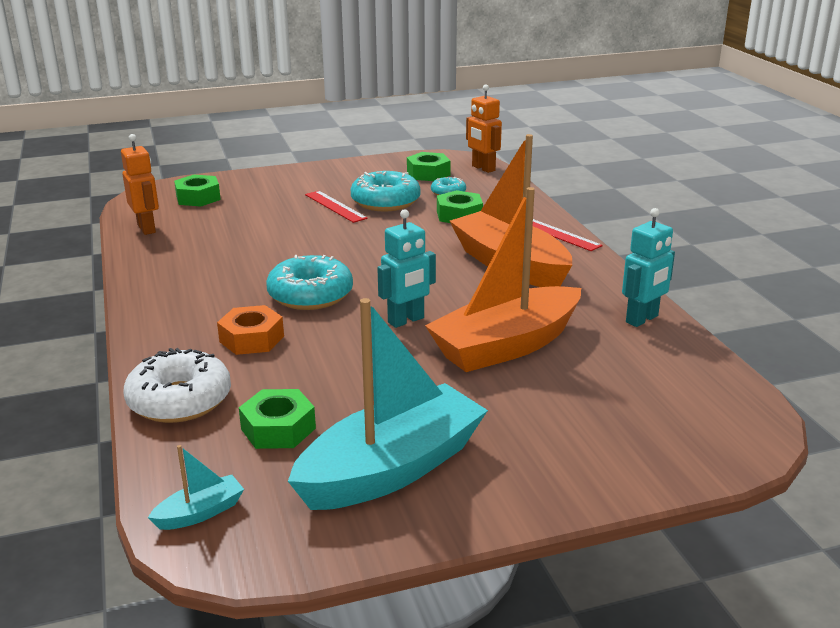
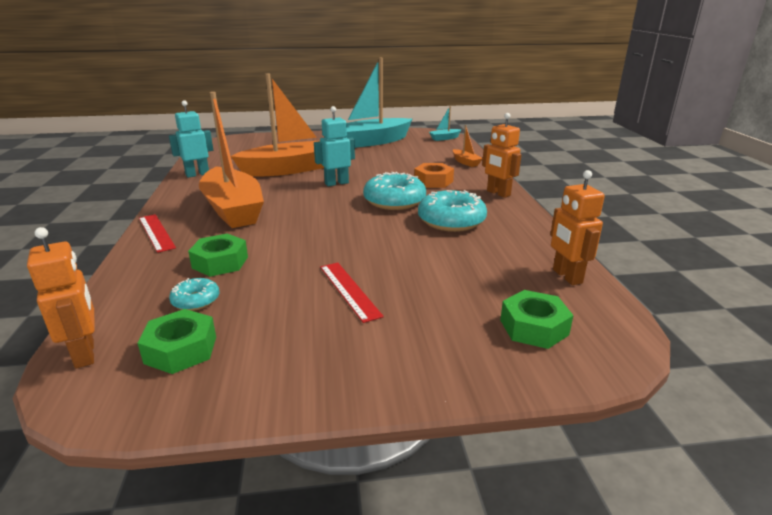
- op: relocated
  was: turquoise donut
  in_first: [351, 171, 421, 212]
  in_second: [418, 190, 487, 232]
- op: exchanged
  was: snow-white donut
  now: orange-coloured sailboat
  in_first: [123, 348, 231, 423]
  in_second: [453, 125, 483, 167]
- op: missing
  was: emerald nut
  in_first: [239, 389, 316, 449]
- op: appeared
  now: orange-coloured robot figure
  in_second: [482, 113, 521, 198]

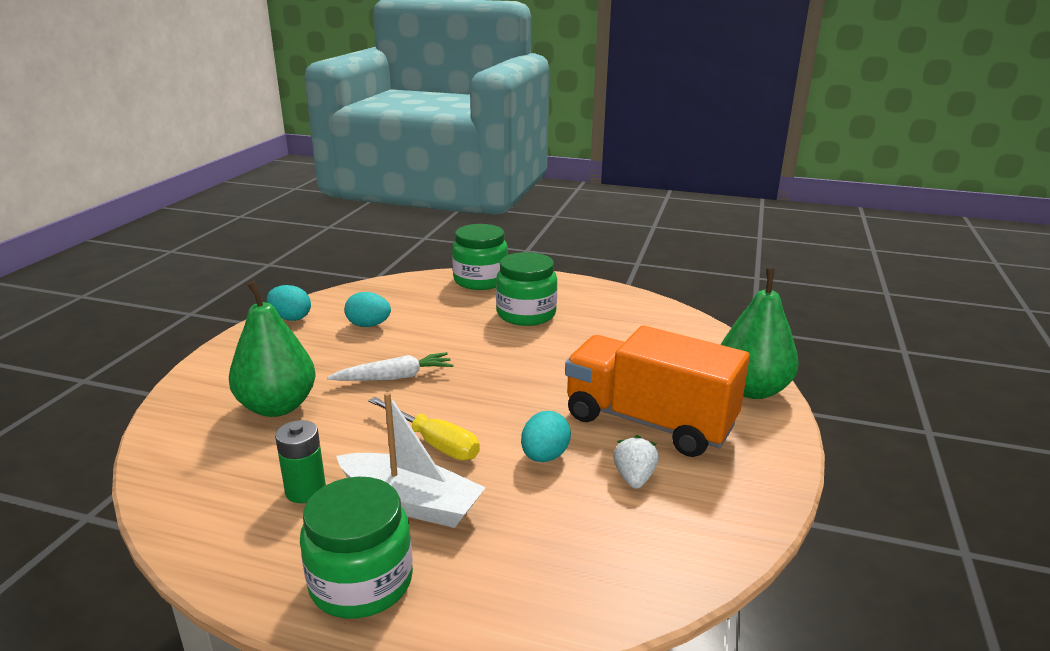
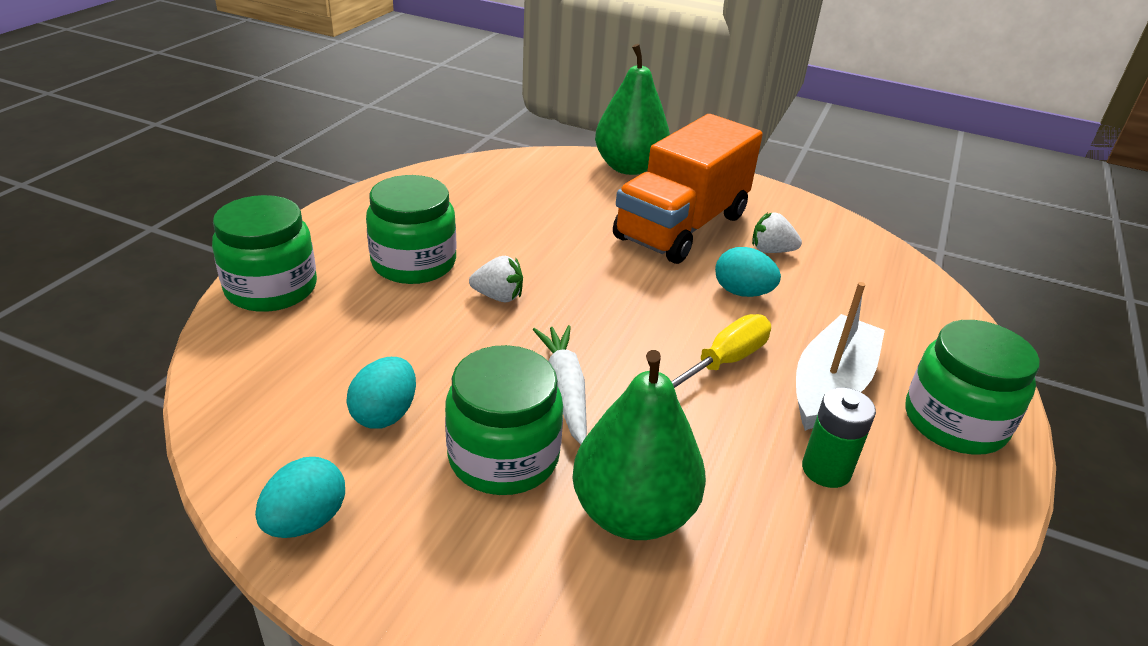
- op: appeared
  now: snow-white toy strawberry
  in_second: [469, 256, 523, 302]
- op: appeared
  now: emerald jar
  in_second: [445, 345, 563, 495]

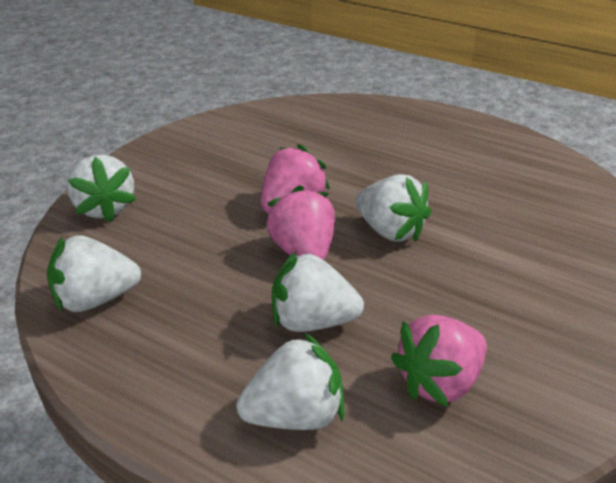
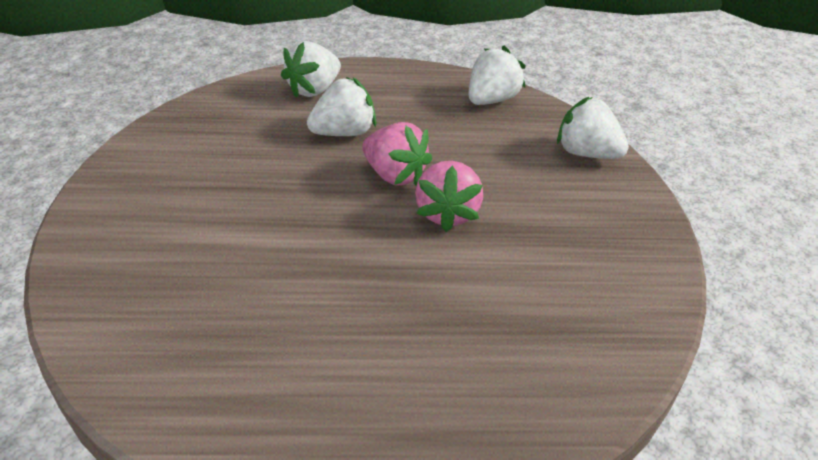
- op: missing
  was: snow-white toy strawberry
  in_first: [355, 174, 431, 242]
- op: missing
  was: pink toy strawberry
  in_first: [391, 315, 487, 407]

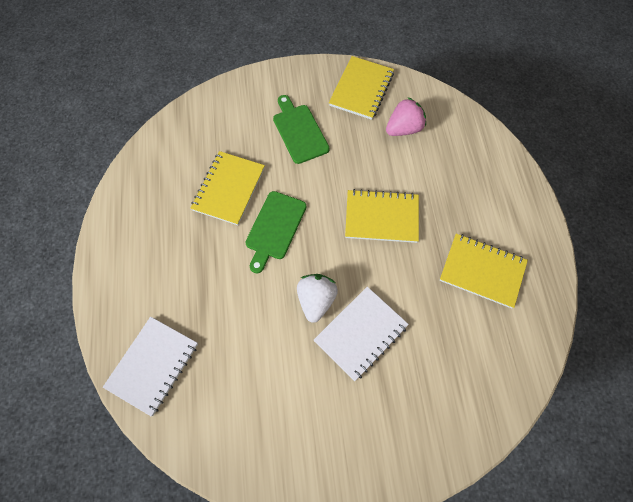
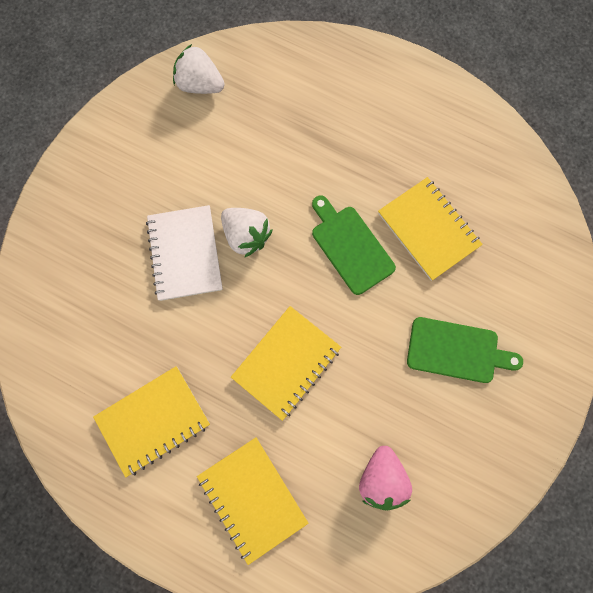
- op: relocated
  was: yellow notebook
  in_first: [329, 56, 394, 120]
  in_second: [197, 438, 308, 565]
- op: missing
  was: snow-white notebook
  in_first: [103, 317, 198, 417]
- op: appeared
  now: snow-white toy strawberry
  in_second: [173, 44, 224, 94]

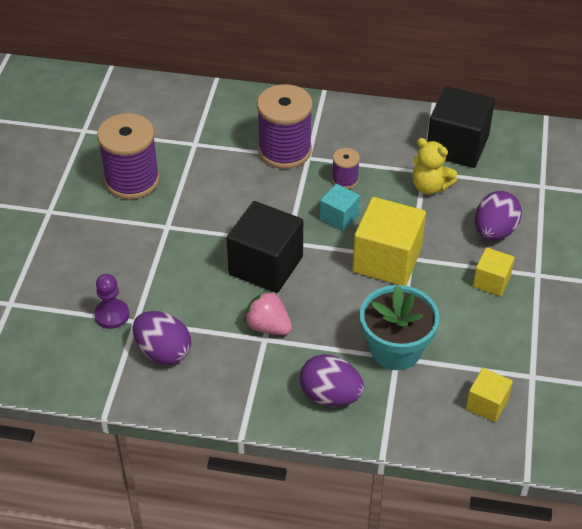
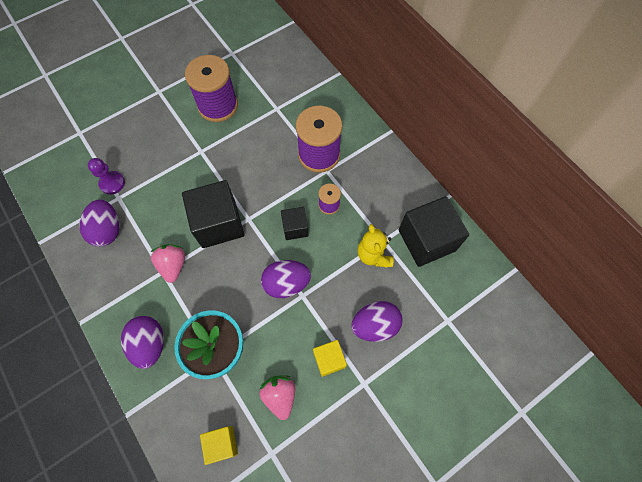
- op: colour
  was: turquoise block
  now: jet-black block
  in_first: [320, 184, 360, 231]
  in_second: [281, 207, 309, 240]
- op: exchanged
  was: yellow block
  now: royal purple egg shape
  in_first: [352, 197, 426, 286]
  in_second: [261, 260, 311, 298]
- op: appeared
  now: pink toy strawberry
  in_second: [259, 375, 295, 420]

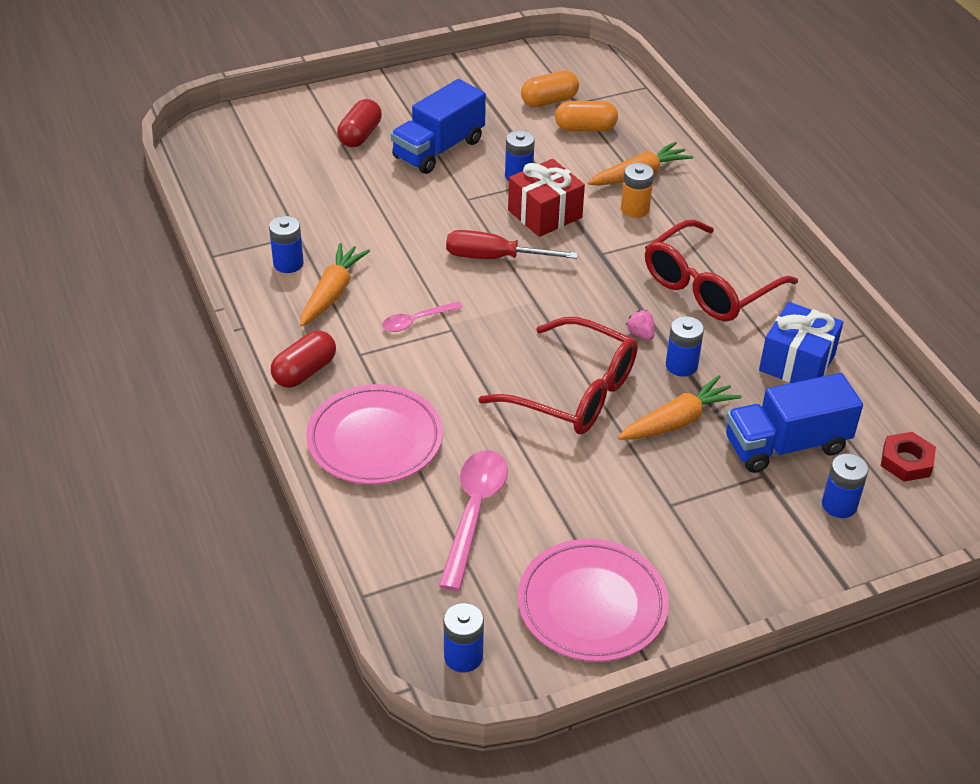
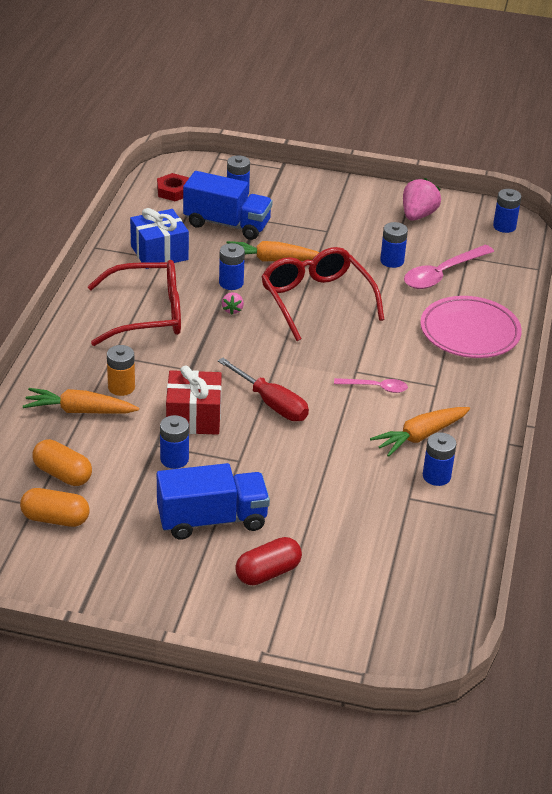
- op: missing
  was: crimson pill shape
  in_first: [271, 331, 336, 388]
- op: exchanged
  was: pink flat dish
  now: pink toy strawberry
  in_first: [518, 539, 669, 662]
  in_second: [403, 178, 441, 221]
- op: appeared
  now: cobalt AA battery
  in_second: [380, 222, 408, 268]

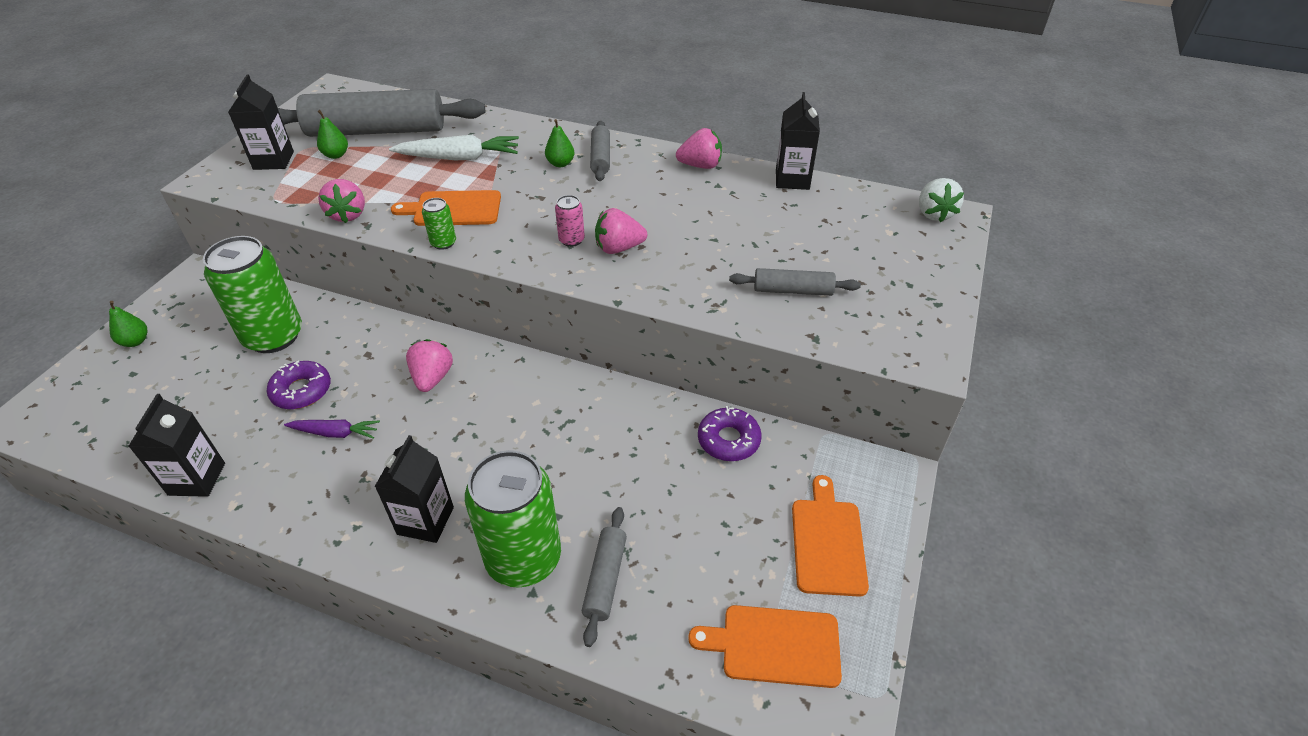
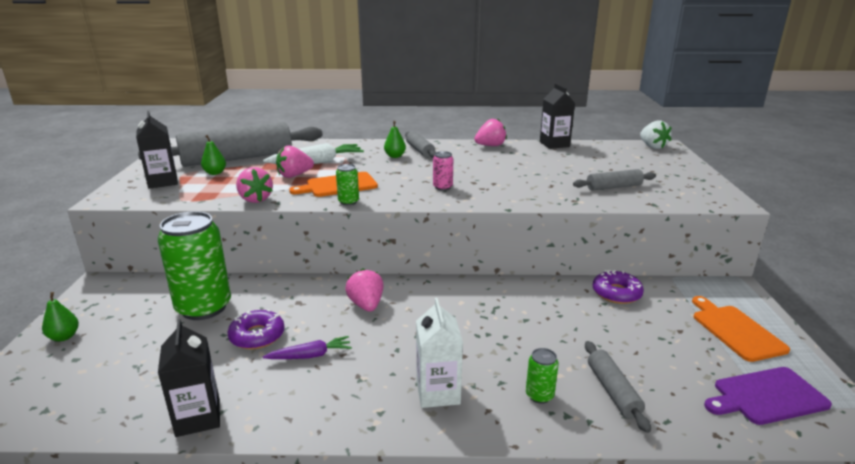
- op: relocated
  was: pink toy strawberry
  in_first: [595, 208, 647, 254]
  in_second: [276, 145, 314, 178]
- op: colour
  was: jet-black carton
  now: snow-white carton
  in_first: [374, 435, 454, 543]
  in_second: [416, 298, 463, 408]
- op: size
  was: emerald soda can
  in_first: [465, 450, 561, 588]
  in_second: [526, 348, 559, 404]
  ratio: 0.42
- op: colour
  was: orange-coloured cutting board
  now: royal purple cutting board
  in_first: [688, 605, 842, 688]
  in_second: [704, 367, 832, 425]

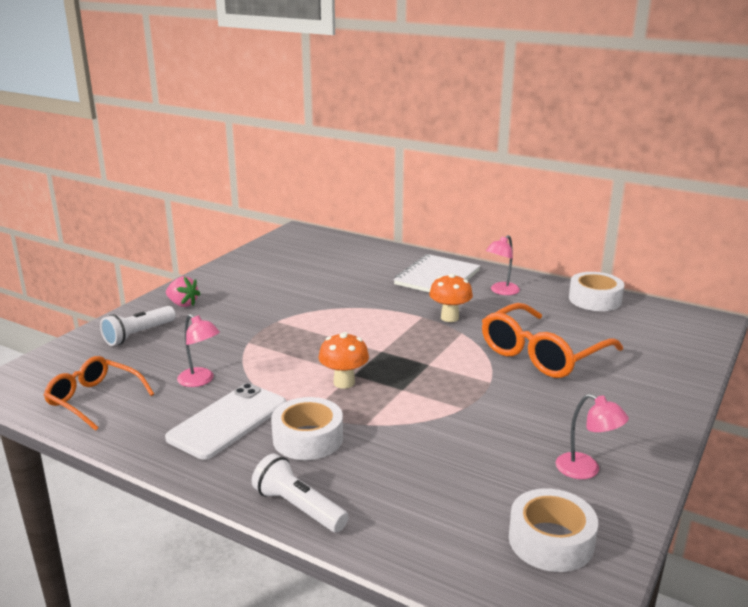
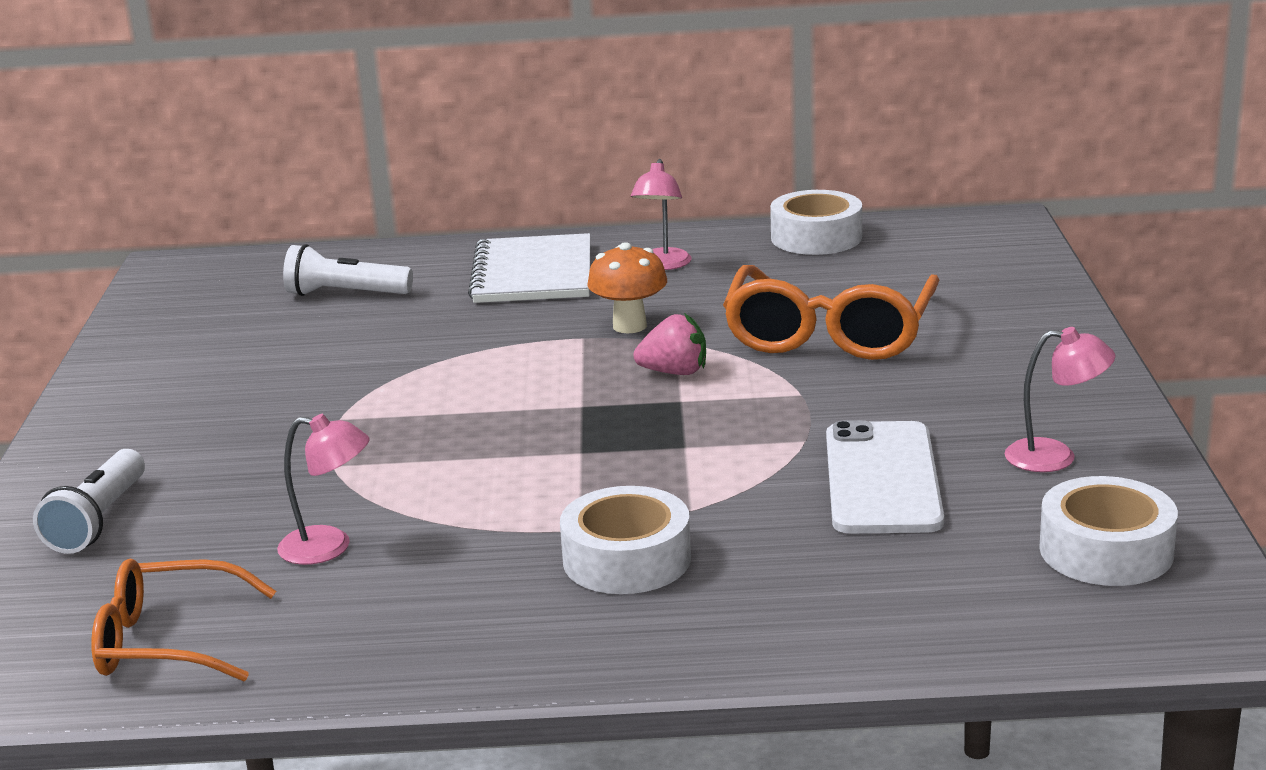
- op: relocated
  was: pink toy strawberry
  in_first: [166, 276, 200, 307]
  in_second: [633, 313, 706, 375]
- op: missing
  was: orange-coloured fungus
  in_first: [319, 332, 369, 389]
- op: relocated
  was: snow-white mobile phone
  in_first: [165, 383, 286, 460]
  in_second: [826, 420, 944, 533]
- op: relocated
  was: snow-white torch
  in_first: [252, 454, 349, 532]
  in_second: [283, 244, 413, 296]

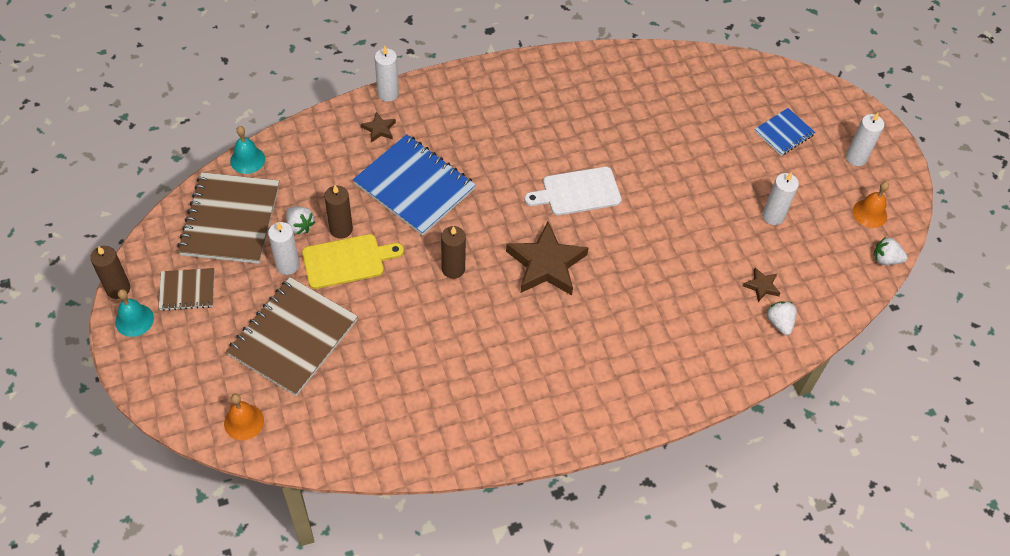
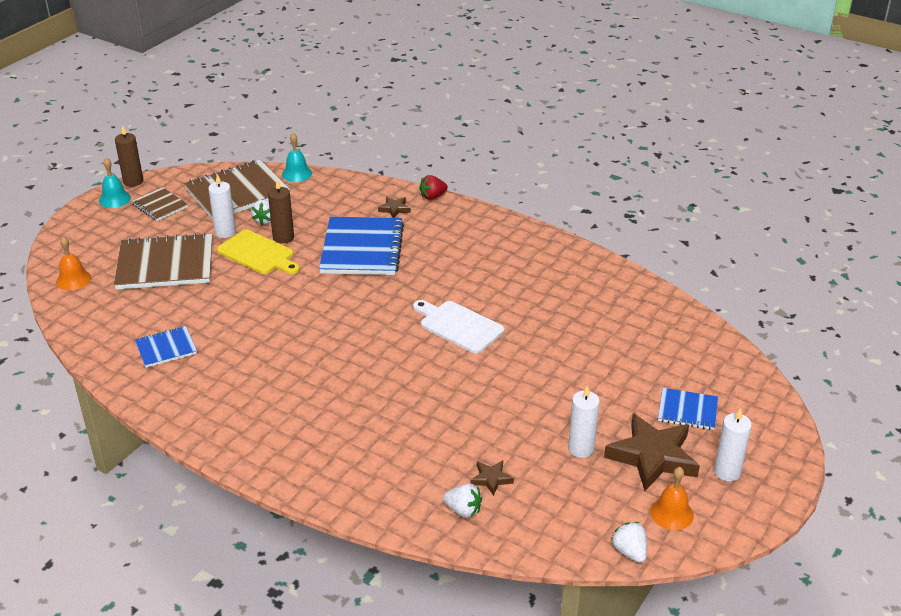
- op: exchanged
  was: snow-white candle
  now: crimson toy strawberry
  in_first: [375, 46, 399, 102]
  in_second: [419, 175, 448, 200]
- op: relocated
  was: dark brown star shape
  in_first: [506, 222, 589, 295]
  in_second: [604, 413, 700, 491]
- op: missing
  was: dark brown candle
  in_first: [441, 226, 466, 279]
- op: spun
  was: snow-white toy strawberry
  in_first: [767, 301, 797, 335]
  in_second: [443, 483, 482, 518]
  clockwise: 75
- op: appeared
  now: cobalt notebook
  in_second: [135, 326, 197, 368]

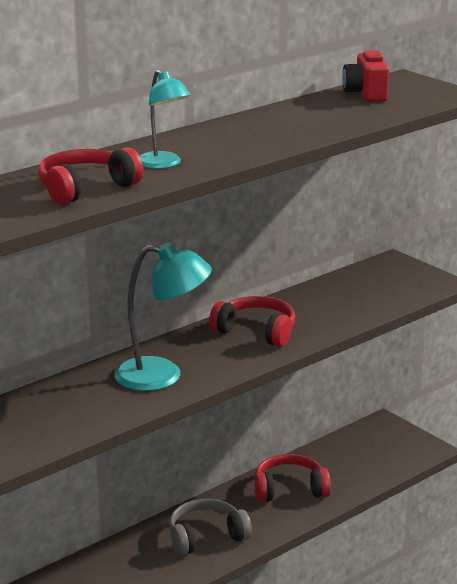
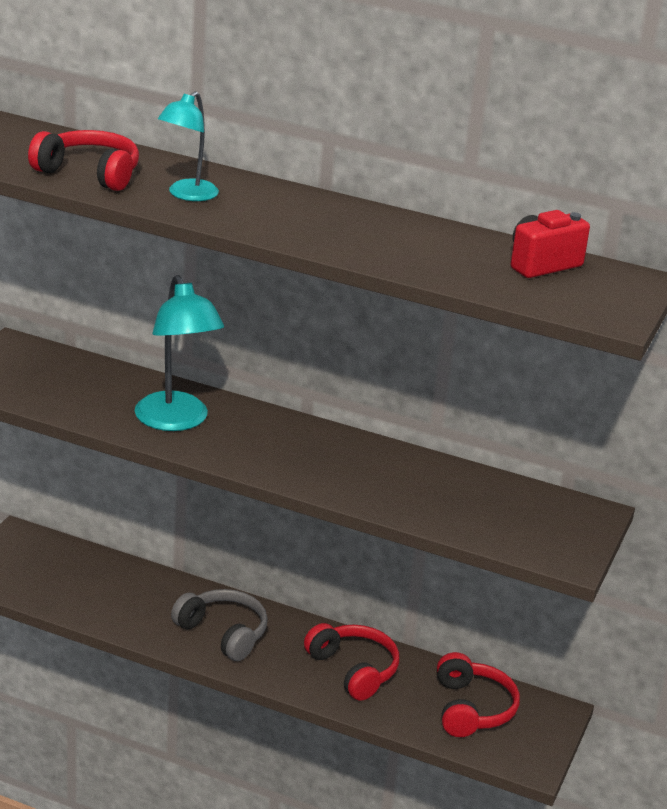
- op: relocated
  was: crimson headset
  in_first: [209, 296, 295, 347]
  in_second: [437, 652, 520, 737]

